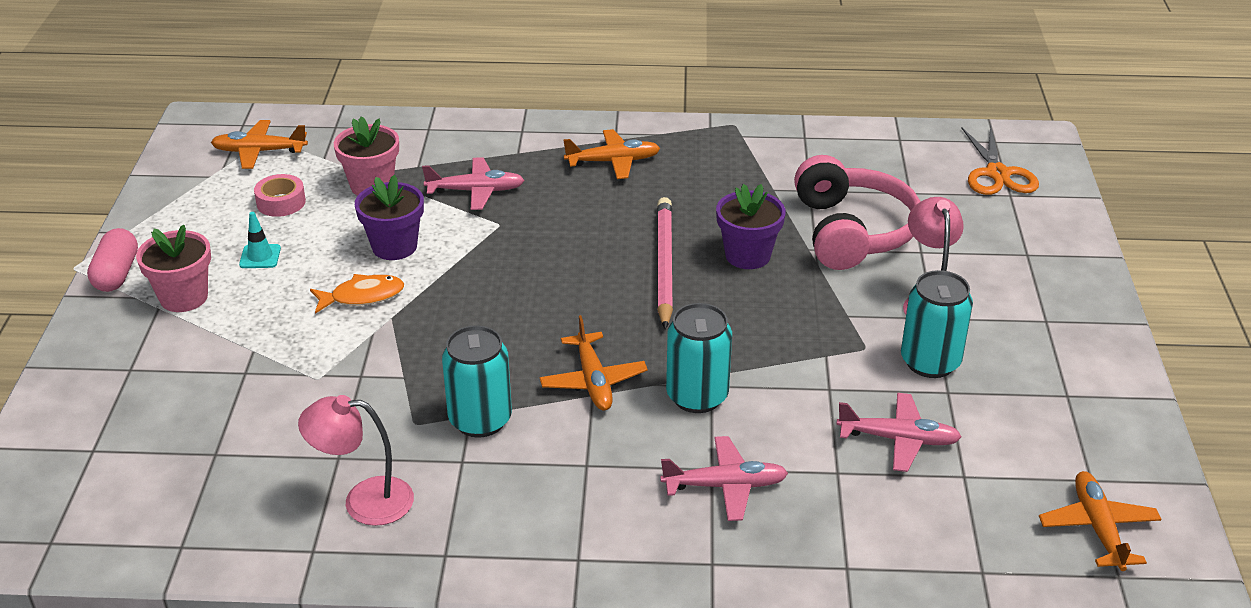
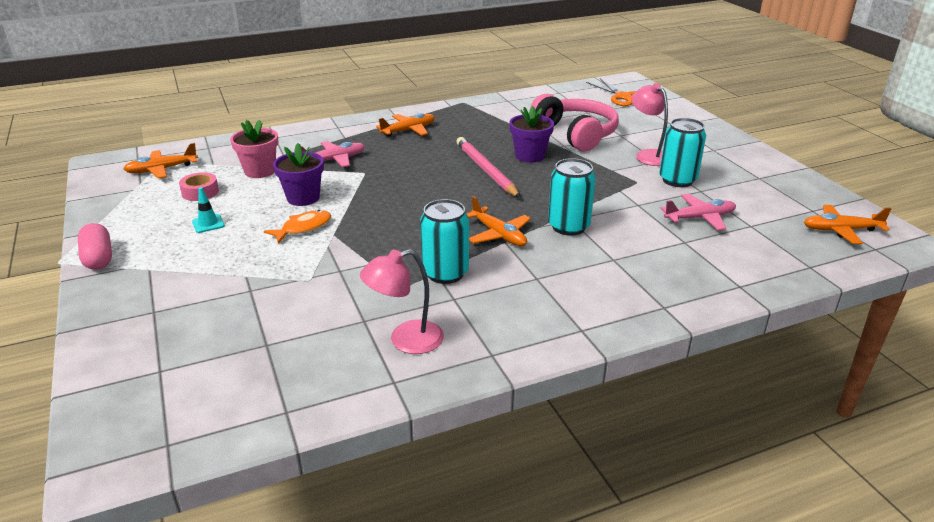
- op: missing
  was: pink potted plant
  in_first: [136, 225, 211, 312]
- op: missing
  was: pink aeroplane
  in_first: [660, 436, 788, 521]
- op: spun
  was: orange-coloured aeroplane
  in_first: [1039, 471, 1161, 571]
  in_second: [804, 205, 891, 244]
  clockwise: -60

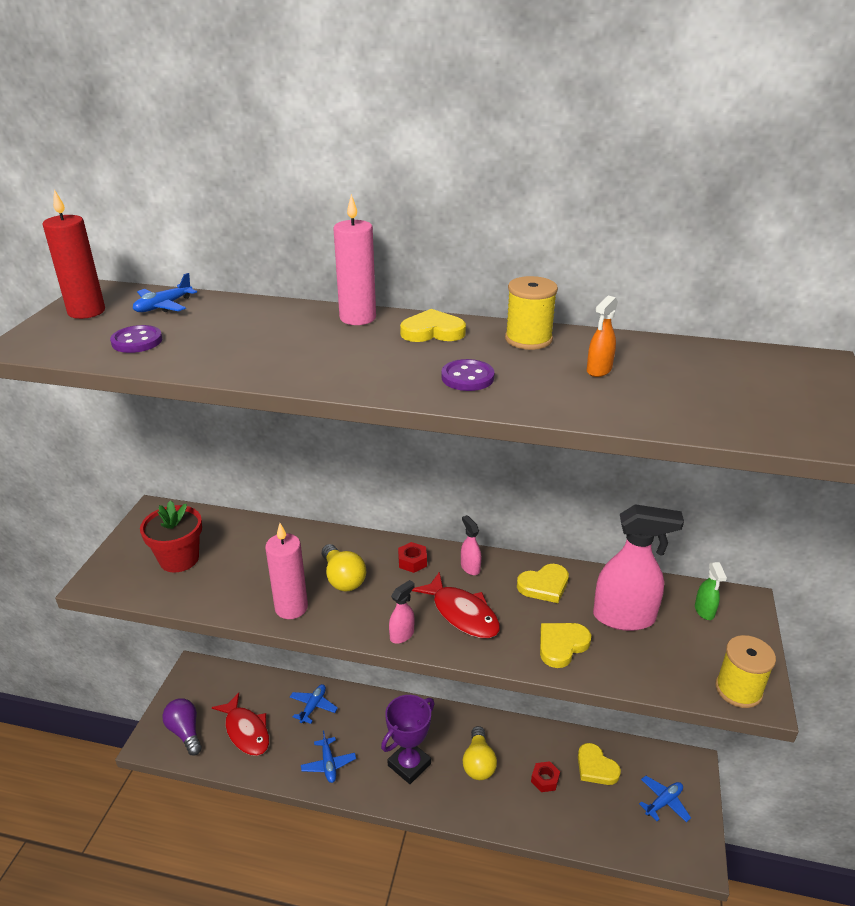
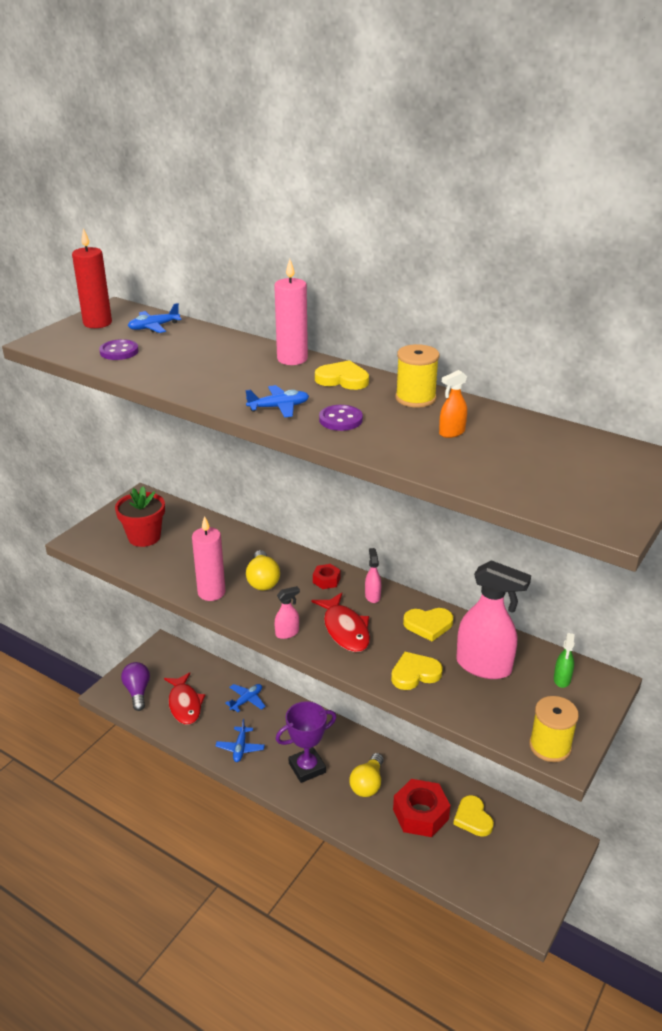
- op: size
  was: crimson nut
  in_first: [531, 761, 560, 792]
  in_second: [393, 779, 451, 837]
  ratio: 2.06
- op: relocated
  was: cobalt aeroplane
  in_first: [639, 776, 691, 822]
  in_second: [245, 385, 309, 418]

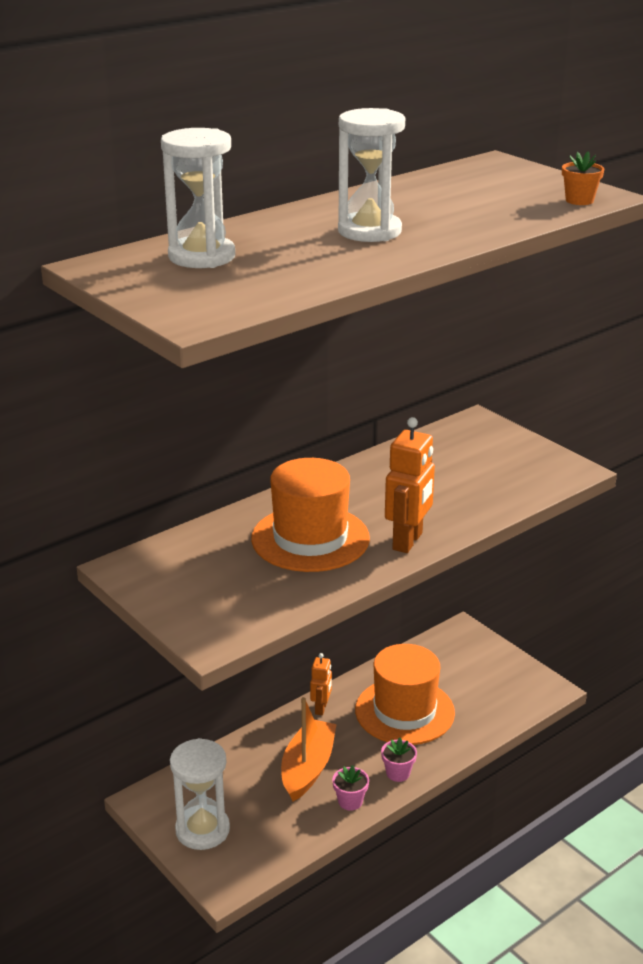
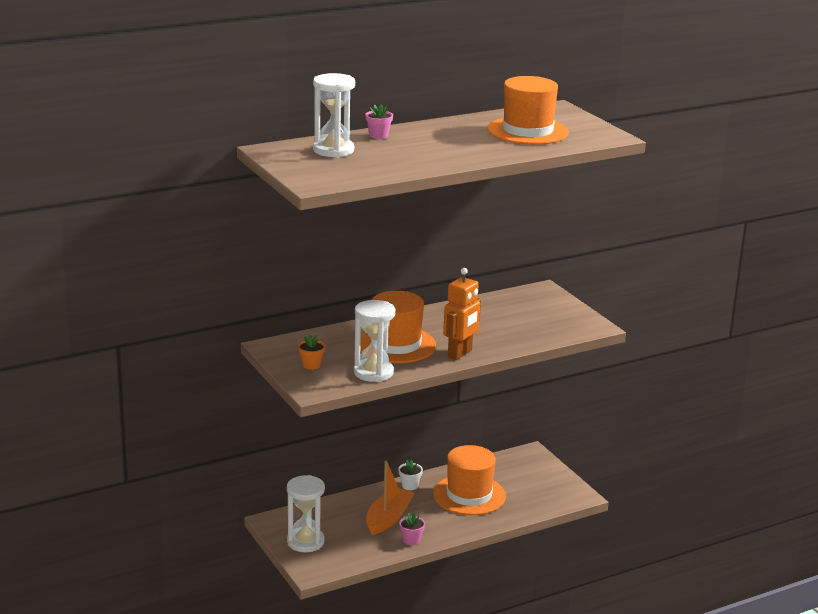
- op: relocated
  was: snow-white sand timer
  in_first: [338, 108, 405, 242]
  in_second: [354, 300, 395, 382]
- op: relocated
  was: orange-coloured potted plant
  in_first: [562, 152, 604, 205]
  in_second: [298, 335, 325, 370]
- op: exchanged
  was: orange-coloured robot figure
  now: snow-white potted plant
  in_first: [310, 653, 332, 715]
  in_second: [398, 459, 423, 490]
- op: relocated
  was: pink potted plant
  in_first: [381, 737, 417, 782]
  in_second: [365, 104, 393, 139]
- op: appeared
  now: orange-coloured top hat
  in_second: [488, 76, 569, 145]

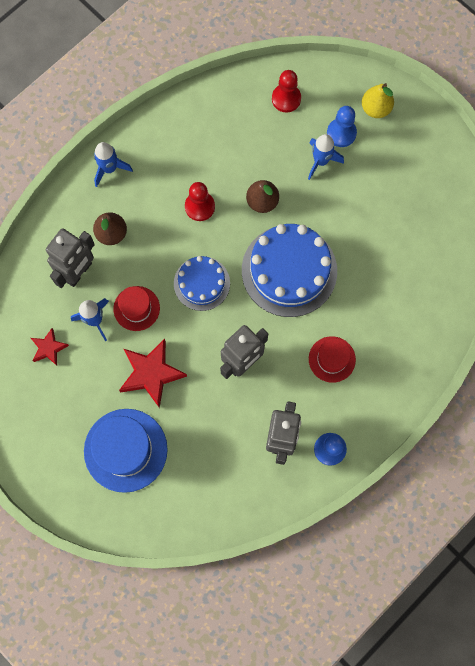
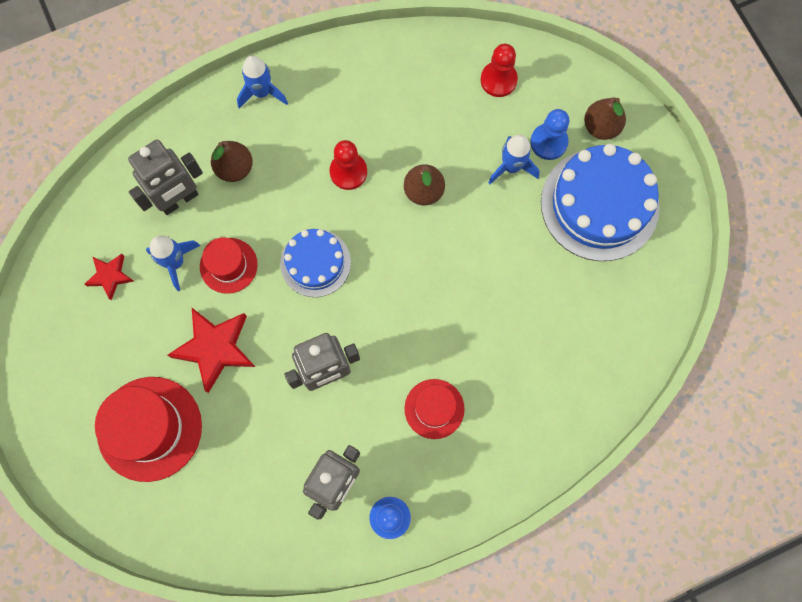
- op: colour
  was: yellow toy pear
  now: dark brown toy pear
  in_first: [362, 83, 394, 118]
  in_second: [584, 97, 626, 140]
- op: relocated
  was: cobalt gateau
  in_first: [242, 224, 337, 317]
  in_second: [541, 144, 660, 261]
- op: colour
  was: cobalt top hat
  now: crimson top hat
  in_first: [84, 409, 168, 493]
  in_second: [95, 377, 202, 482]

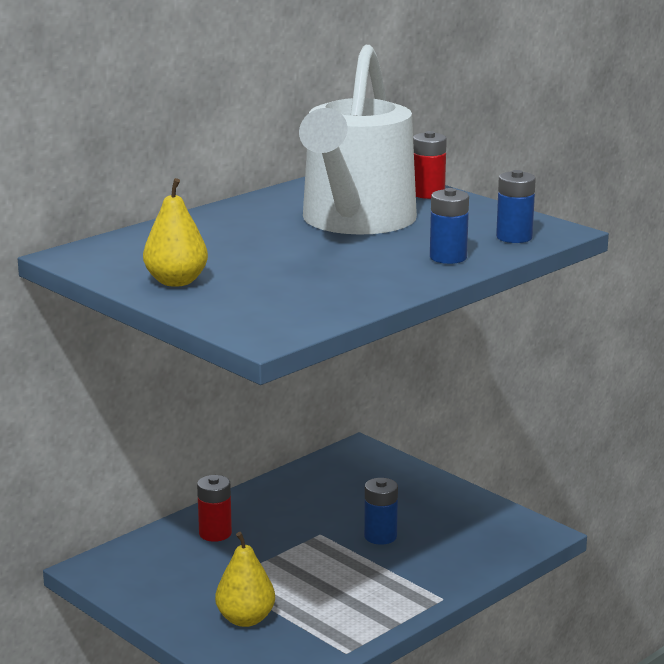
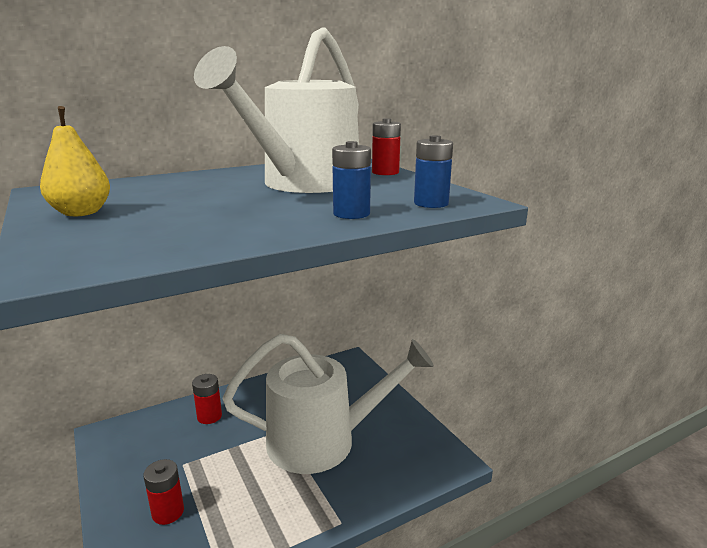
- op: exchanged
  was: cobalt AA battery
  now: snow-white watering can
  in_first: [364, 478, 398, 545]
  in_second: [223, 334, 434, 474]
- op: exchanged
  was: yellow toy pear
  now: crimson AA battery
  in_first: [215, 532, 275, 627]
  in_second: [144, 459, 184, 525]

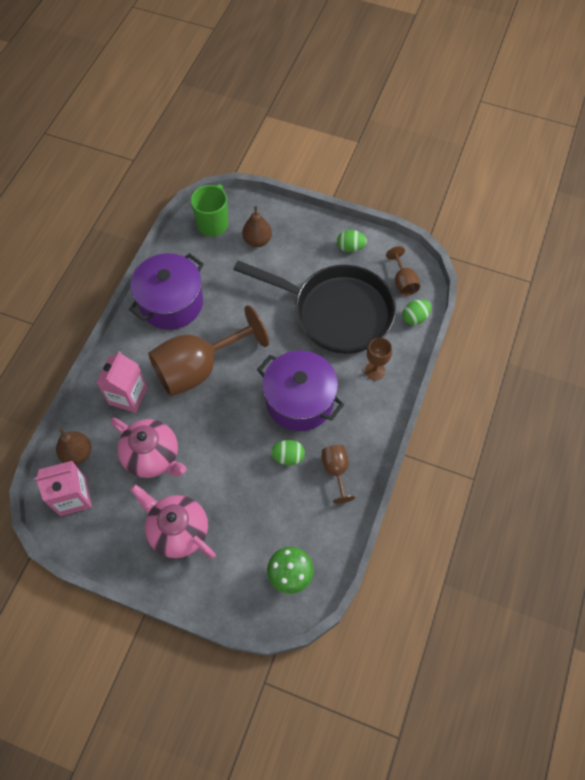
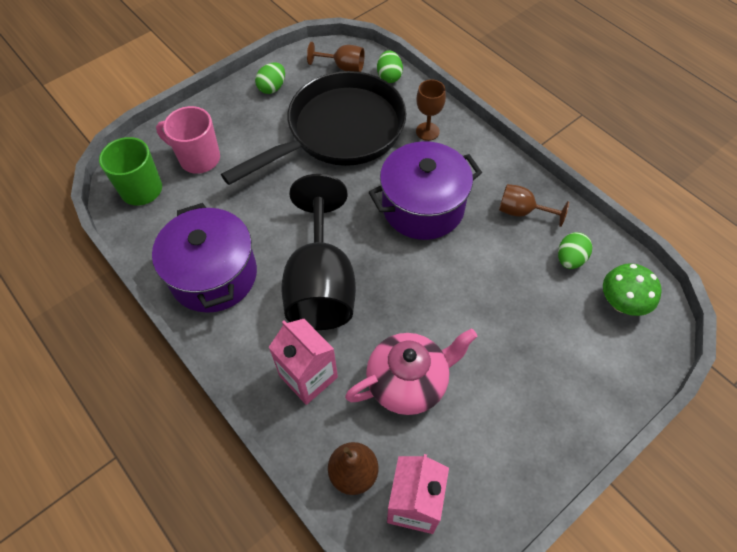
- op: exchanged
  was: dark brown toy pear
  now: pink tea mug
  in_first: [242, 206, 272, 247]
  in_second: [156, 106, 220, 174]
- op: colour
  was: dark brown chalice
  now: jet-black chalice
  in_first: [148, 305, 269, 396]
  in_second: [282, 174, 356, 330]
- op: relocated
  was: emerald egg shape
  in_first: [271, 440, 305, 466]
  in_second: [558, 232, 592, 269]
- op: missing
  was: pink tea pot
  in_first: [130, 484, 216, 558]

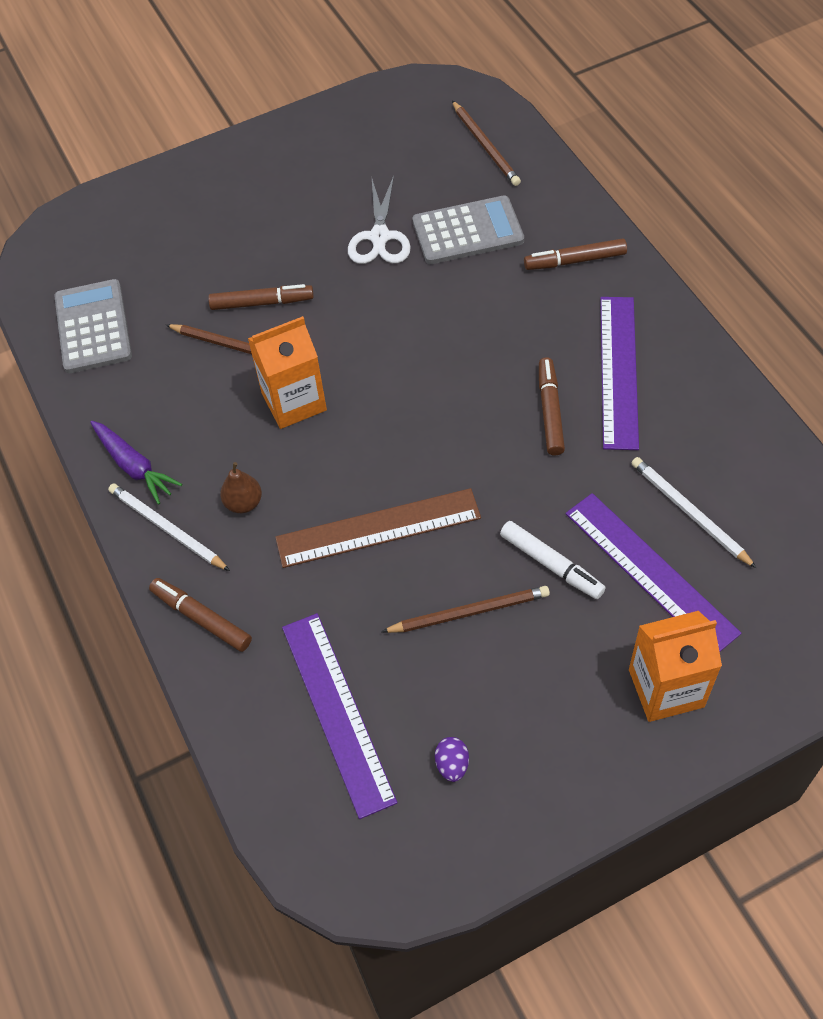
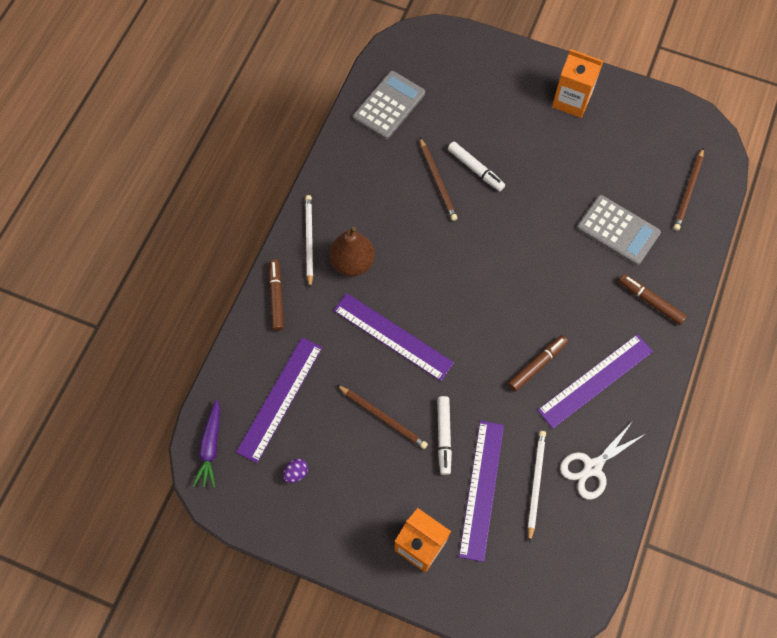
- op: relocated
  was: snow-white pair of scissors
  in_first: [348, 176, 411, 264]
  in_second: [560, 422, 647, 500]
- op: colour
  was: dark brown marker pen
  now: snow-white marker pen
  in_first: [208, 284, 314, 310]
  in_second: [448, 142, 505, 191]
- op: relocated
  was: orange-coloured carton
  in_first: [248, 316, 327, 429]
  in_second: [552, 49, 603, 118]
- op: relocated
  was: royal purple root vegetable
  in_first: [90, 421, 182, 505]
  in_second: [193, 399, 220, 488]
- op: size
  was: dark brown toy pear
  in_first: [220, 462, 262, 513]
  in_second: [329, 227, 375, 276]
  ratio: 1.73
- op: colour
  was: dark brown ruler
  now: royal purple ruler
  in_first: [275, 488, 481, 568]
  in_second: [333, 293, 454, 381]

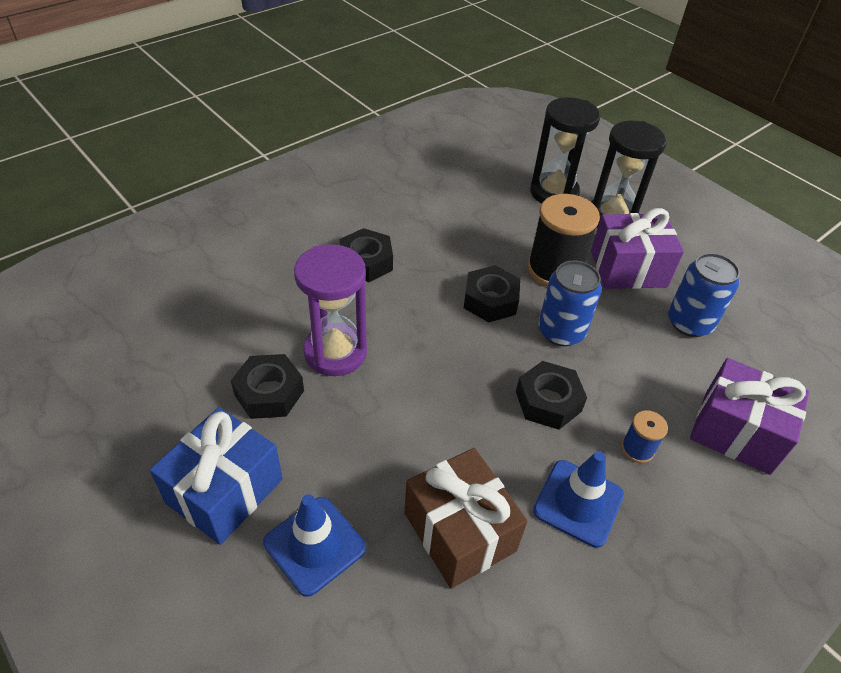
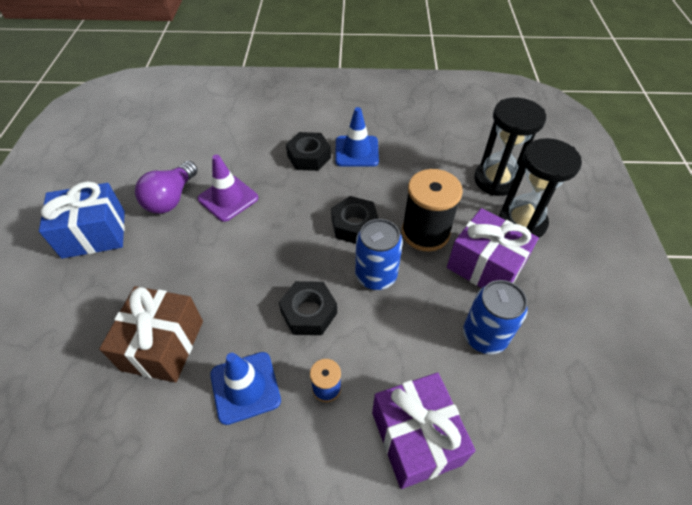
- op: exchanged
  was: royal purple sand timer
  now: royal purple road cone
  in_first: [294, 244, 367, 376]
  in_second: [198, 154, 258, 222]
- op: exchanged
  was: jet-black nut
  now: royal purple bulb
  in_first: [231, 354, 304, 419]
  in_second: [135, 161, 198, 214]
- op: relocated
  was: cobalt road cone
  in_first: [263, 494, 366, 597]
  in_second: [335, 107, 379, 167]

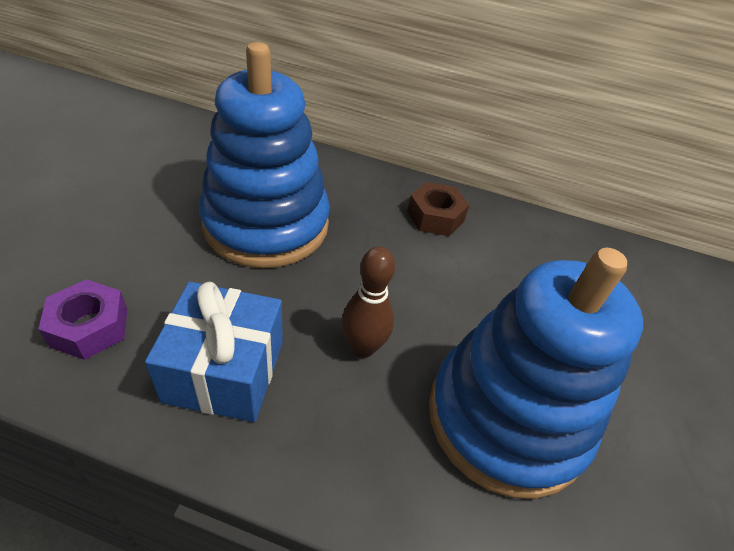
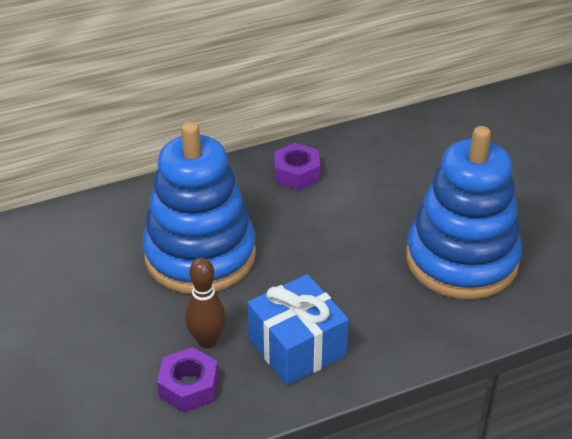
- op: colour
  was: dark brown nut
  now: royal purple nut
  in_first: [407, 182, 469, 236]
  in_second: [274, 143, 321, 190]
- op: relocated
  was: dark brown tenpin
  in_first: [342, 246, 395, 358]
  in_second: [185, 258, 226, 348]

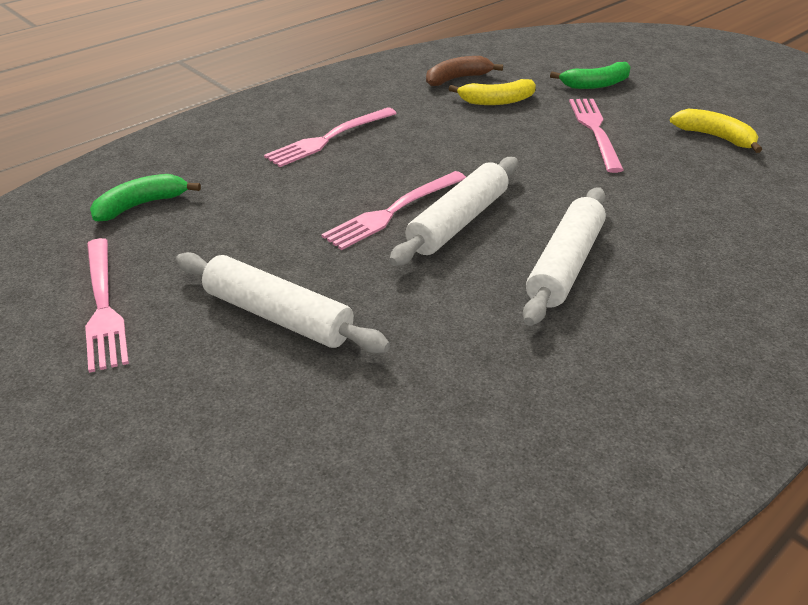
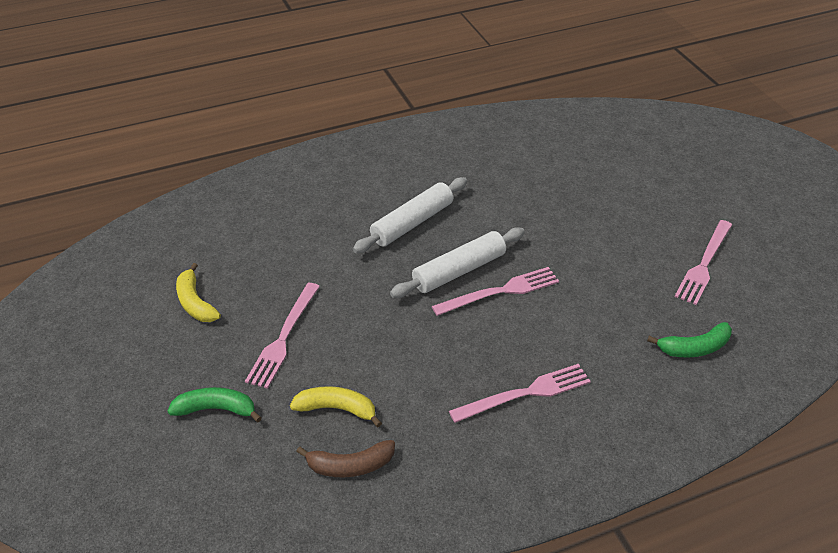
- op: spun
  was: pink fork
  in_first: [85, 238, 129, 373]
  in_second: [674, 220, 732, 305]
  clockwise: -150
- op: missing
  was: snow-white dough roller
  in_first: [176, 252, 390, 353]

